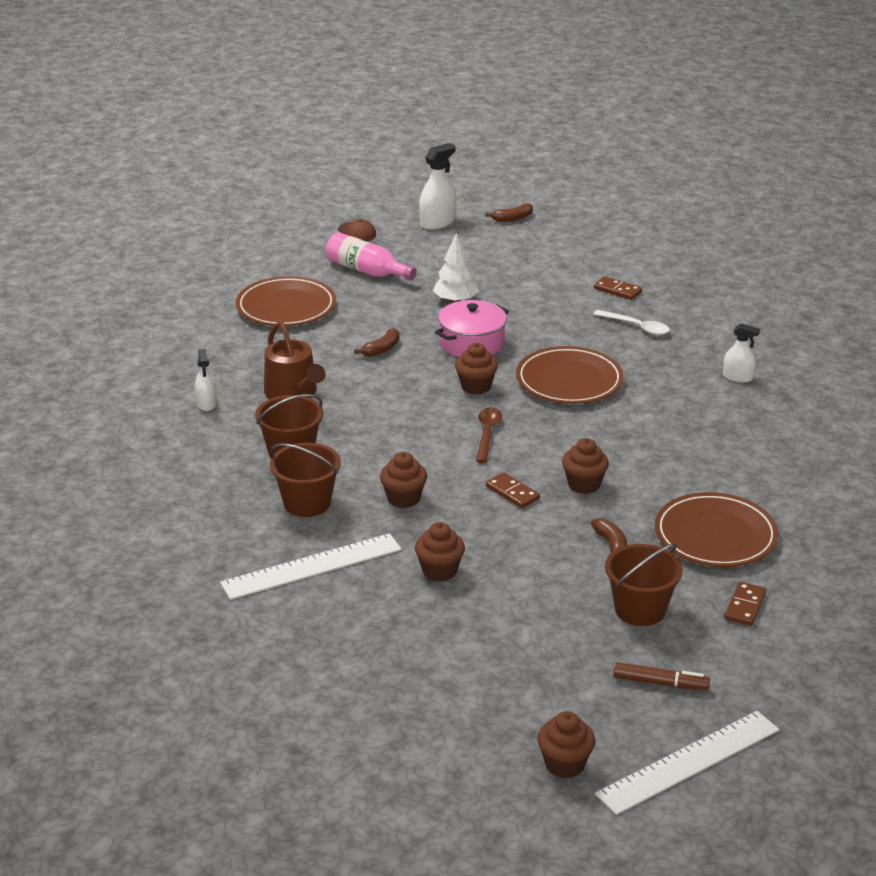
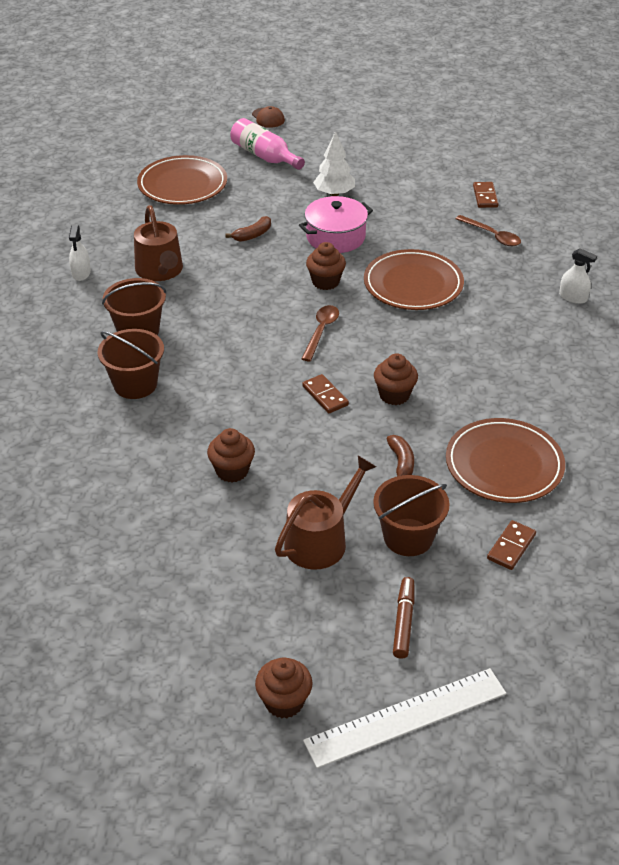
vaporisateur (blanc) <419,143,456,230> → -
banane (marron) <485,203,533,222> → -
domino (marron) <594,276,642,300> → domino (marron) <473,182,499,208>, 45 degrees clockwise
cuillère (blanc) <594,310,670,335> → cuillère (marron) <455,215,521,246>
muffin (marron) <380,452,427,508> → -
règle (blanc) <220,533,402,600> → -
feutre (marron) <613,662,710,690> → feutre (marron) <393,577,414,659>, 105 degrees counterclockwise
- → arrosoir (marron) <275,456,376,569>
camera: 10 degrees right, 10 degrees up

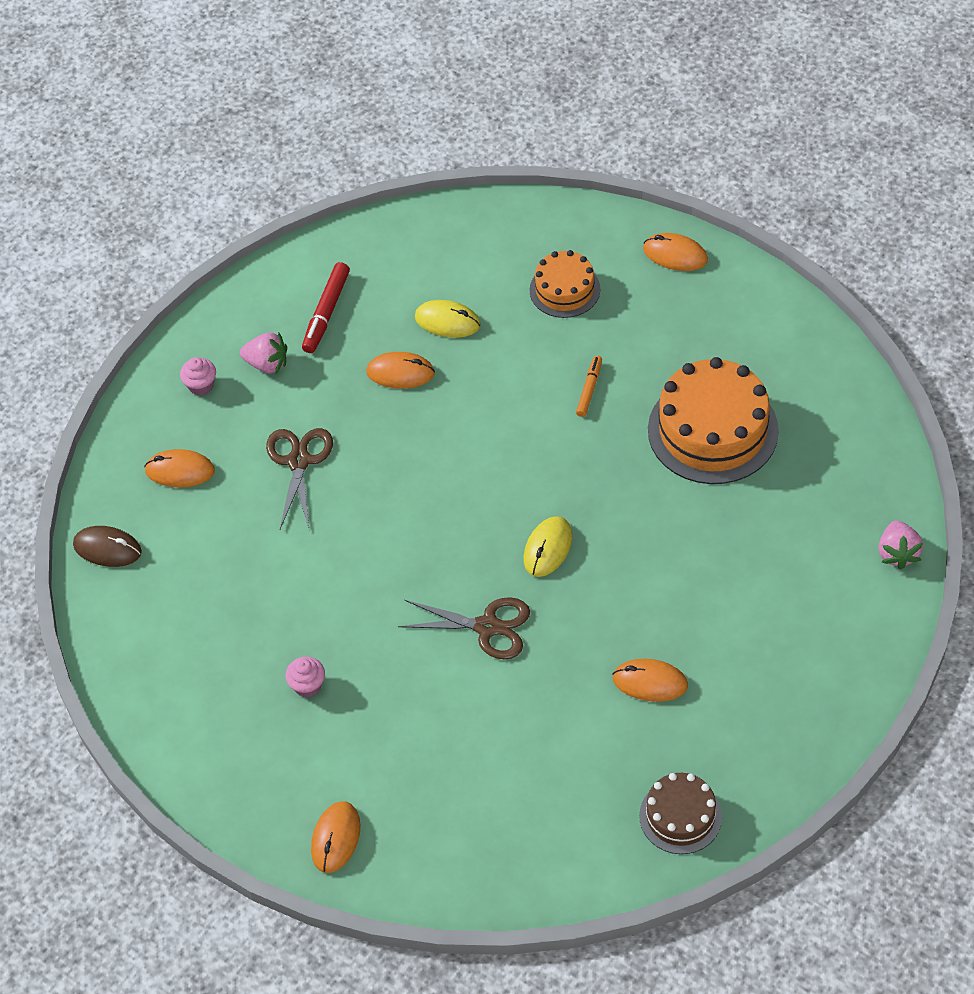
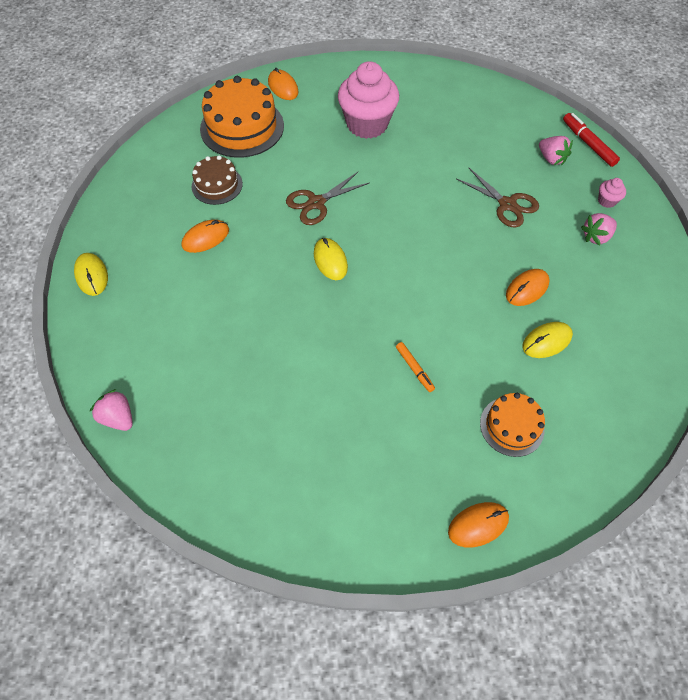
feutre (rouge) <302,262,350,353> → feutre (rouge) <563,113,620,167>, shifted
gâteau (orange) <648,357,779,484> → gâteau (orange) <200,76,284,158>, shifted
souris (orange) <144,449,215,487> → fraise (rose) <539,136,573,165>
souris (marron) <73,526,142,567> → -
muffin (rose) <285,657,325,697> → muffin (rose) <338,61,399,139>, x2.48
gâteau (marron) <639,773,722,854> → gâteau (marron) <192,155,243,205>, shifted
- → souris (jaune) <74,253,108,296>
camera: 130 degrees right, 5 degrees up

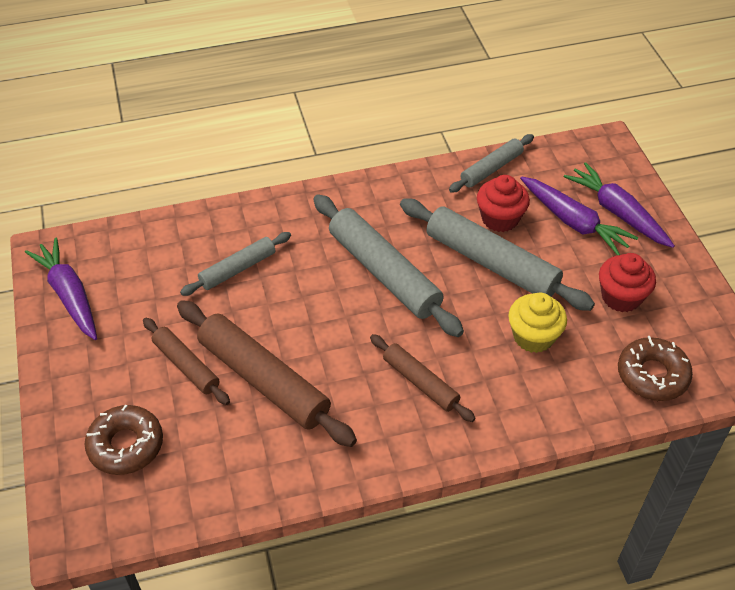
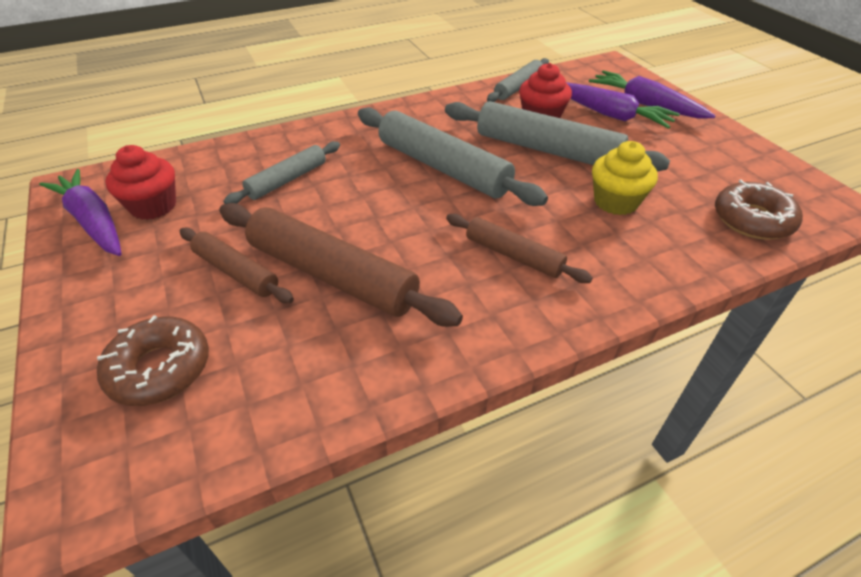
muffin (rouge) <599,253,656,312> → muffin (rouge) <105,145,176,220>, shifted
camera: 10 degrees left, 5 degrees down

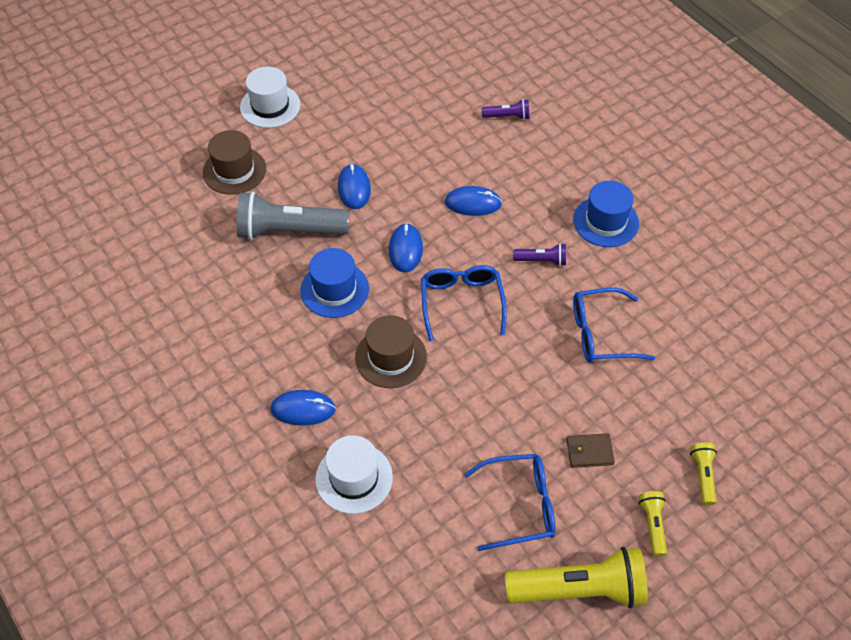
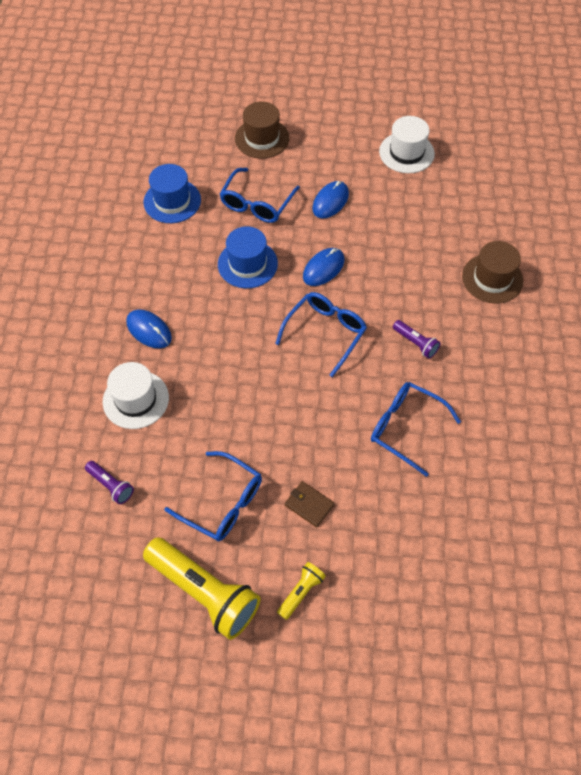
chapeau (blanc) <240,67,300,128> → chapeau (blanc) <379,116,435,173>, shifted
lampe de poche (violet) <482,99,529,120> → lampe de poche (violet) <85,461,134,504>, shifted
chapeau (bleu) <573,181,639,247> → chapeau (bleu) <143,164,201,223>, shifted
souris (bleu) <445,186,502,216> → -
lampe de poche (gris) <237,192,349,240> → lunettes (bleu) <220,168,300,223>
chapeau (marron) <355,315,427,388> → chapeau (marron) <462,241,523,303>, shifted
lampe de poche (jaune) <690,442,717,506> → -
camera: 40 degrees right, 5 degrees up

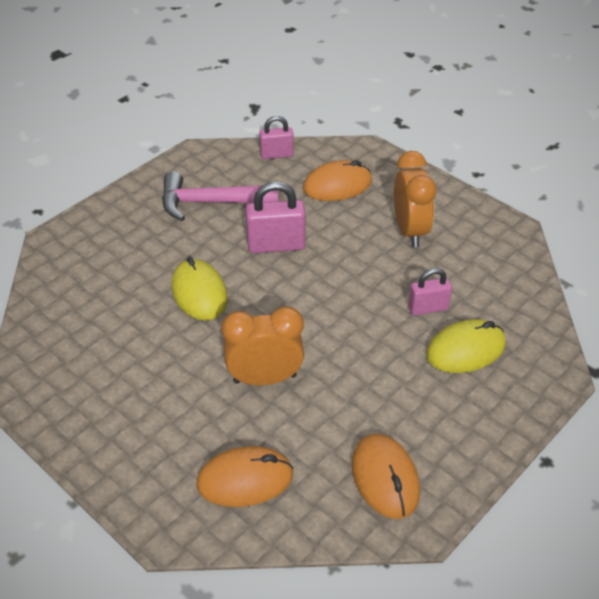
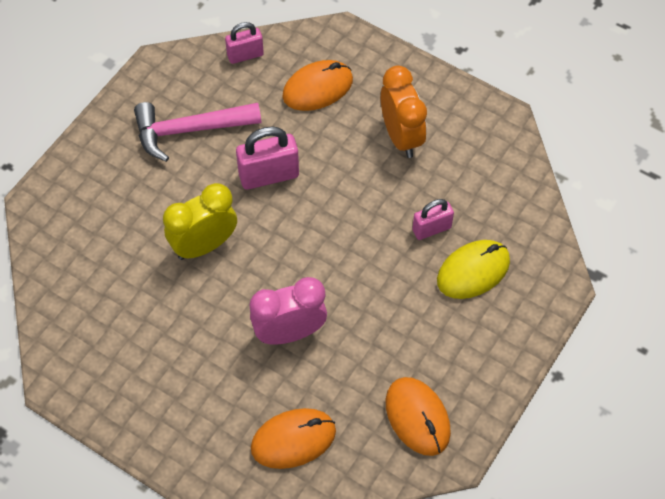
souris (jaune) <172,257,228,321> → réveil (jaune) <163,183,237,260>
réveil (orange) <221,306,304,386> → réveil (rose) <250,277,327,345>
camera: 10 degrees left, 15 degrees up

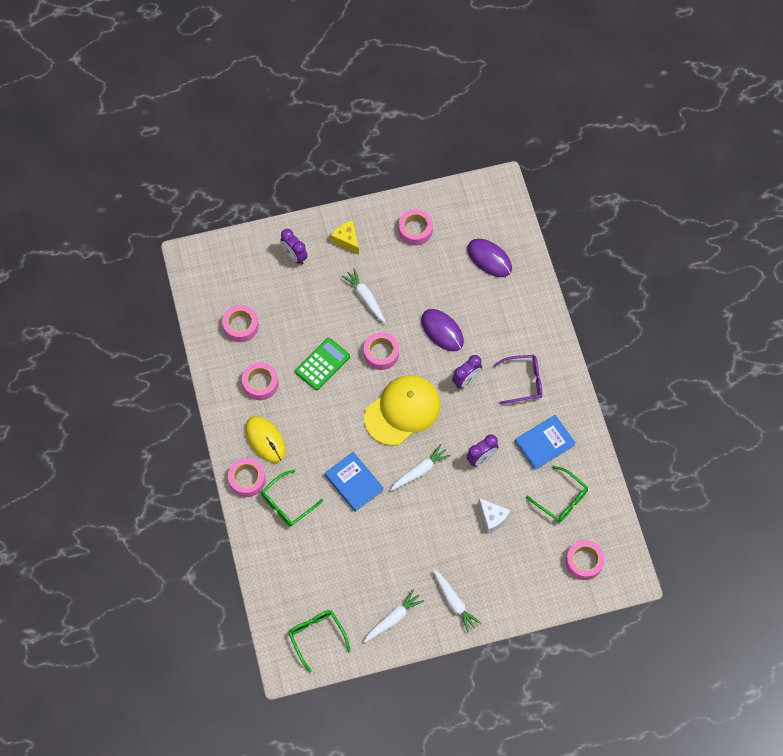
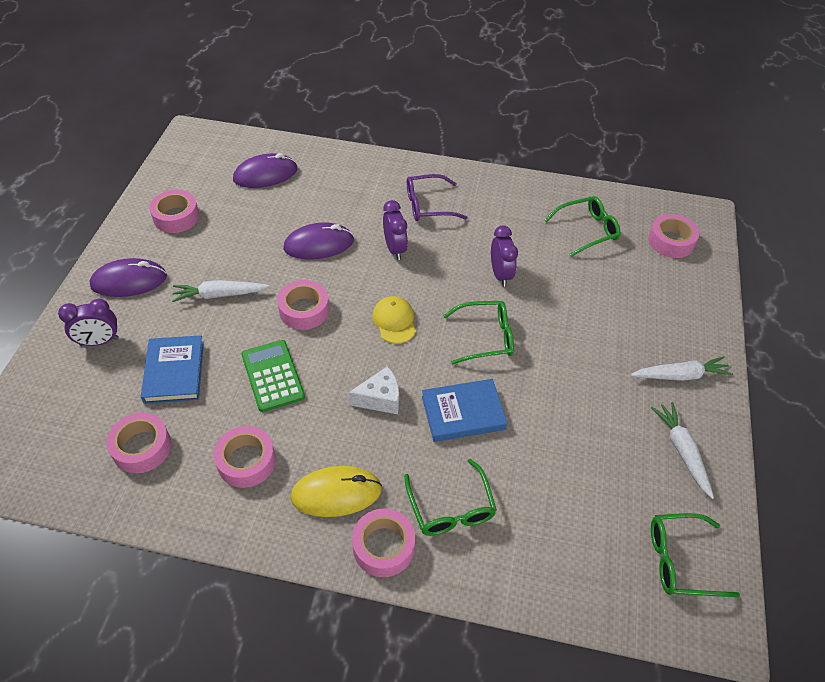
fromage (jaune) <331,221,359,254> → souris (violet) <90,258,167,297>
lunettes (violet) <494,355,542,404> → lunettes (violet) <407,174,468,221>, 120 degrees counterclockwise
casquette (jaune) <364,375,441,446> → casquette (jaune) <372,296,416,344>, x0.49
livre (bleu) <515,415,576,470> → livre (bleu) <141,335,204,404>, shifted
carotte (blanc) <390,444,451,491> → lunettes (vert) <443,301,514,364>
fromage (blanc) <478,498,510,534> → fromage (blanc) <349,366,399,414>, shifted
camera: 65 degrees left, 15 degrees down

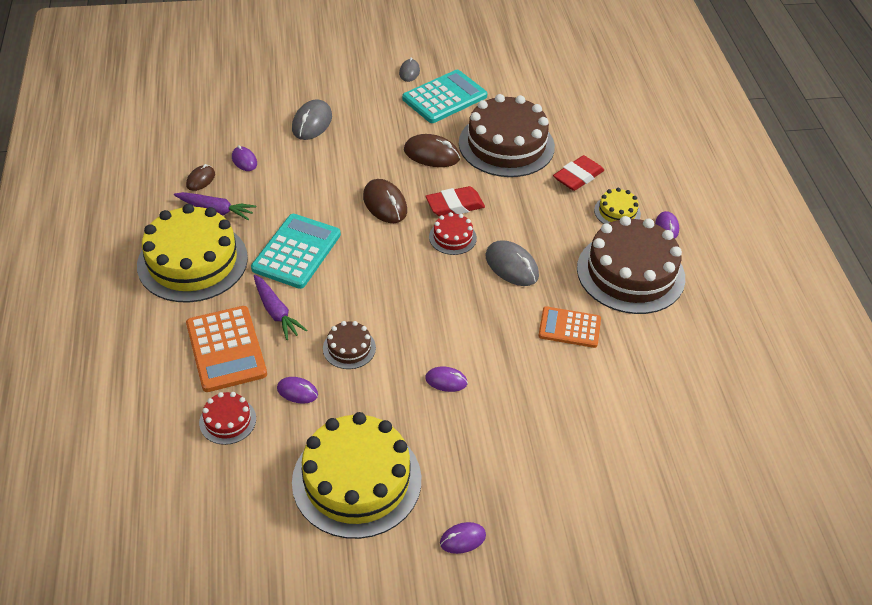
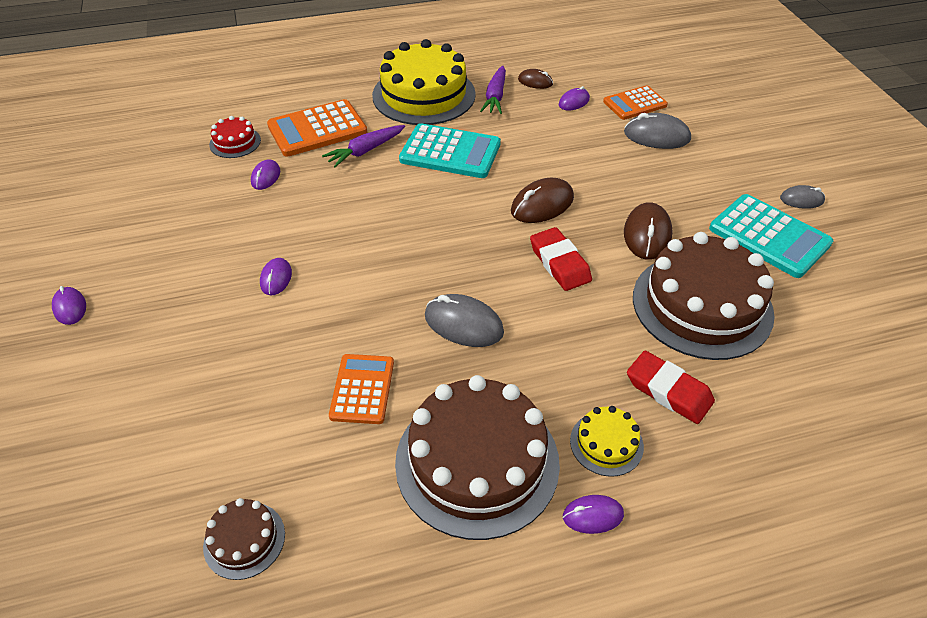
gâteau (rouge) <429,212,477,255> → -
souris (gris) <485,240,539,286> → souris (gris) <425,294,504,347>, 75 degrees clockwise
gâteau (marron) <323,321,376,369> → gâteau (marron) <203,498,285,580>, shifted
gâteau (jaune) <292,412,421,539> → -
- → calculatrice (orange) <603,85,668,120>
camera: 85 degrees right, 0 degrees up

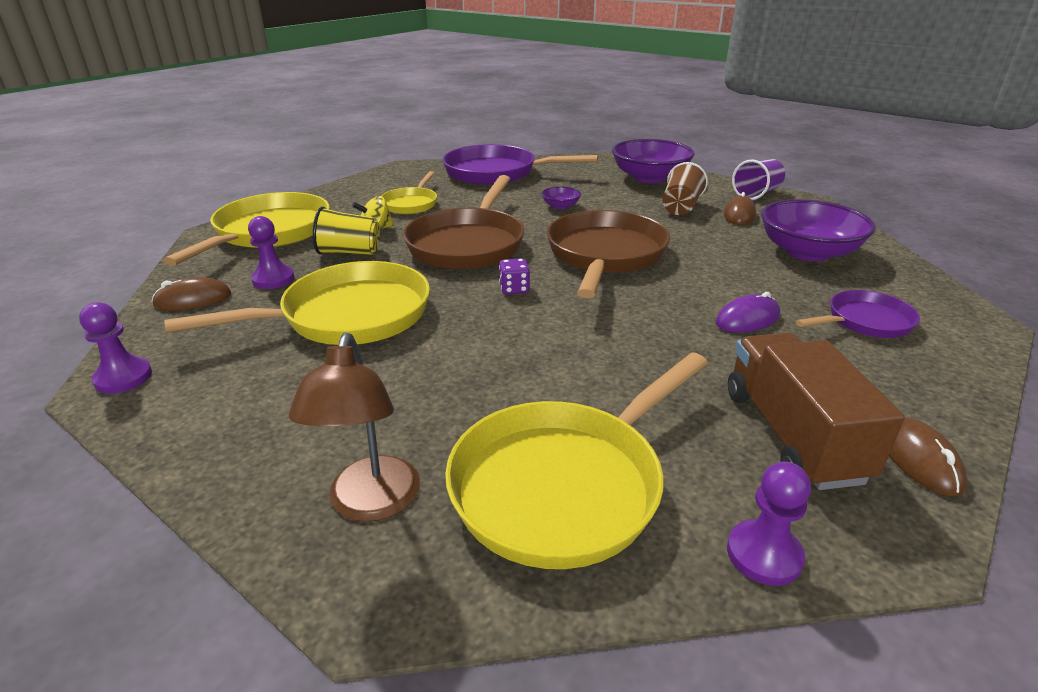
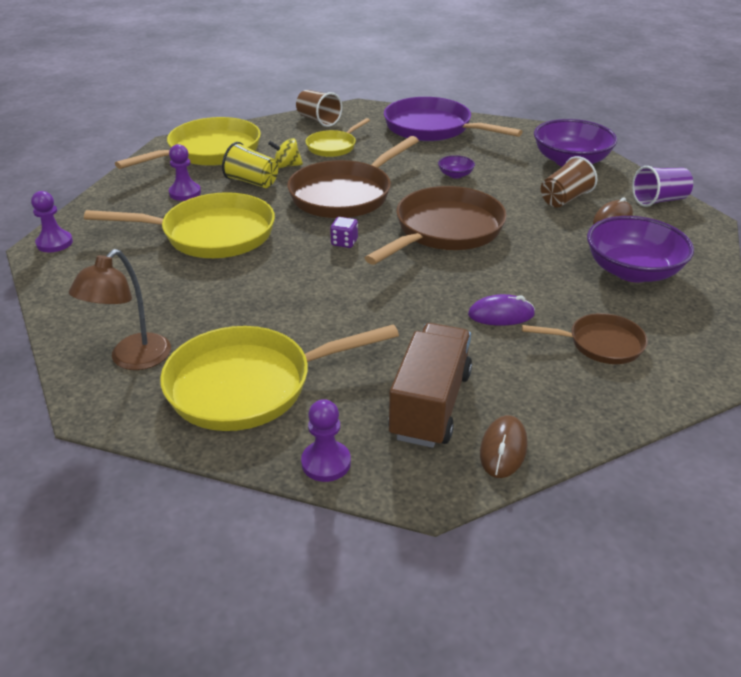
souris (marron) <152,277,232,311> → -
poêle (violet) <796,290,920,338> → poêle (marron) <522,313,648,364>
- → gobelet (marron) <296,90,342,127>
camera: 25 degrees right, 5 degrees up

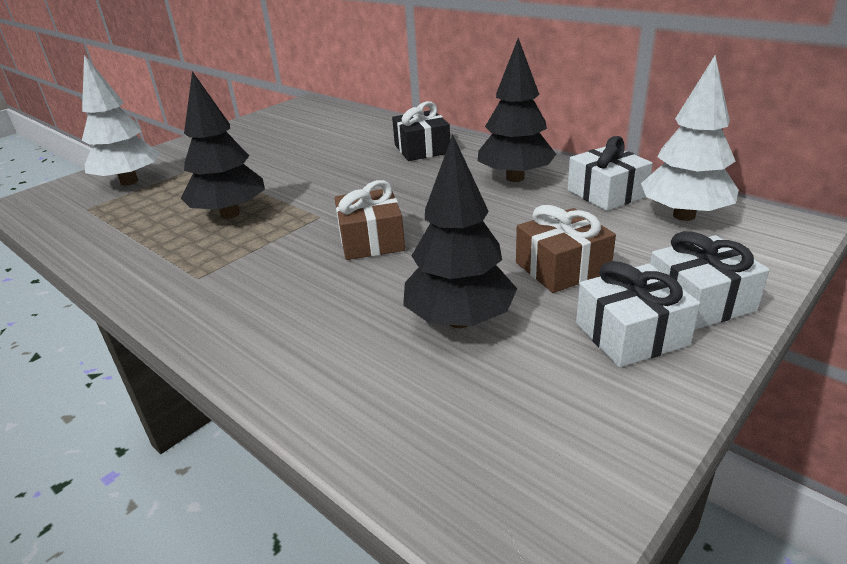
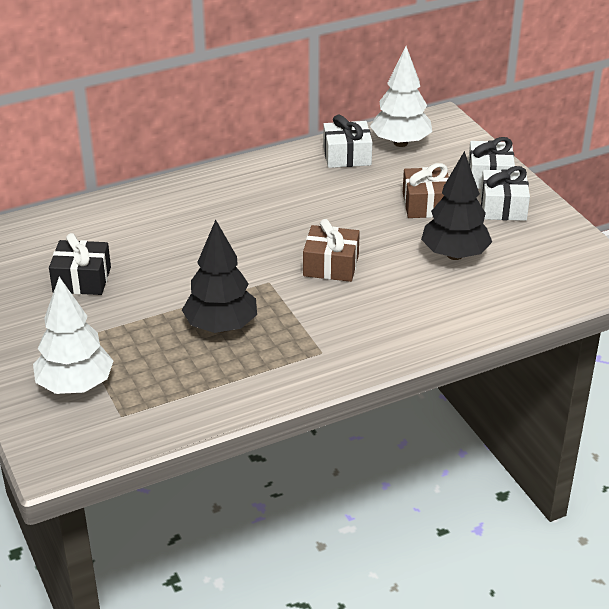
arbre (noir) <478,38,556,182> → -
cadeau (noir) <392,101,450,161> → cadeau (noir) <49,233,111,295>, shifted
camera: 70 degrees left, 5 degrees up

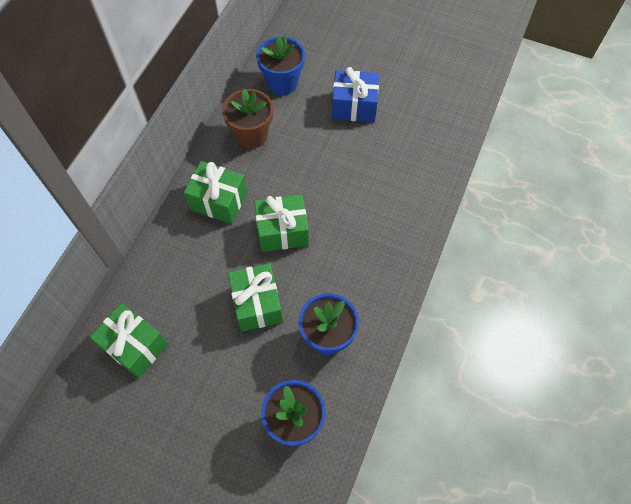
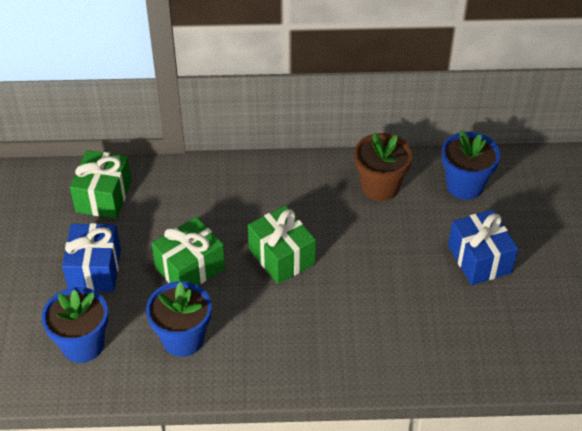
cadeau (vert) <184,161,247,224> → -
- → cadeau (bleu) <62,223,121,292>
camera: 65 degrees right, 15 degrees down

